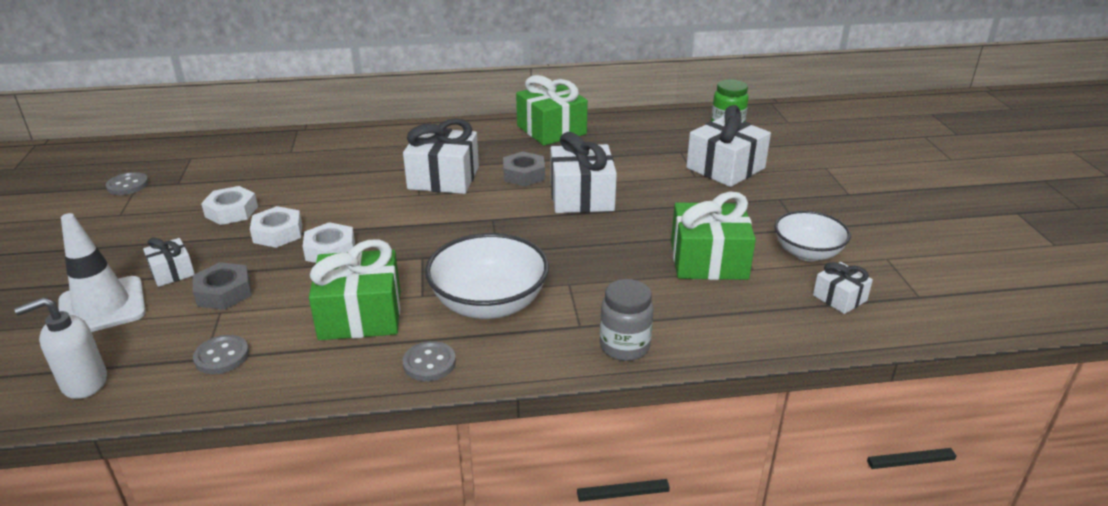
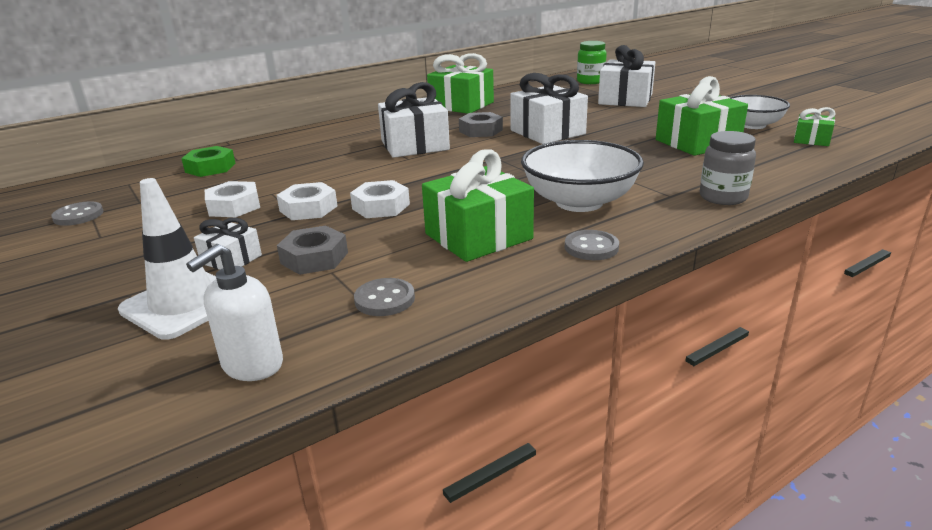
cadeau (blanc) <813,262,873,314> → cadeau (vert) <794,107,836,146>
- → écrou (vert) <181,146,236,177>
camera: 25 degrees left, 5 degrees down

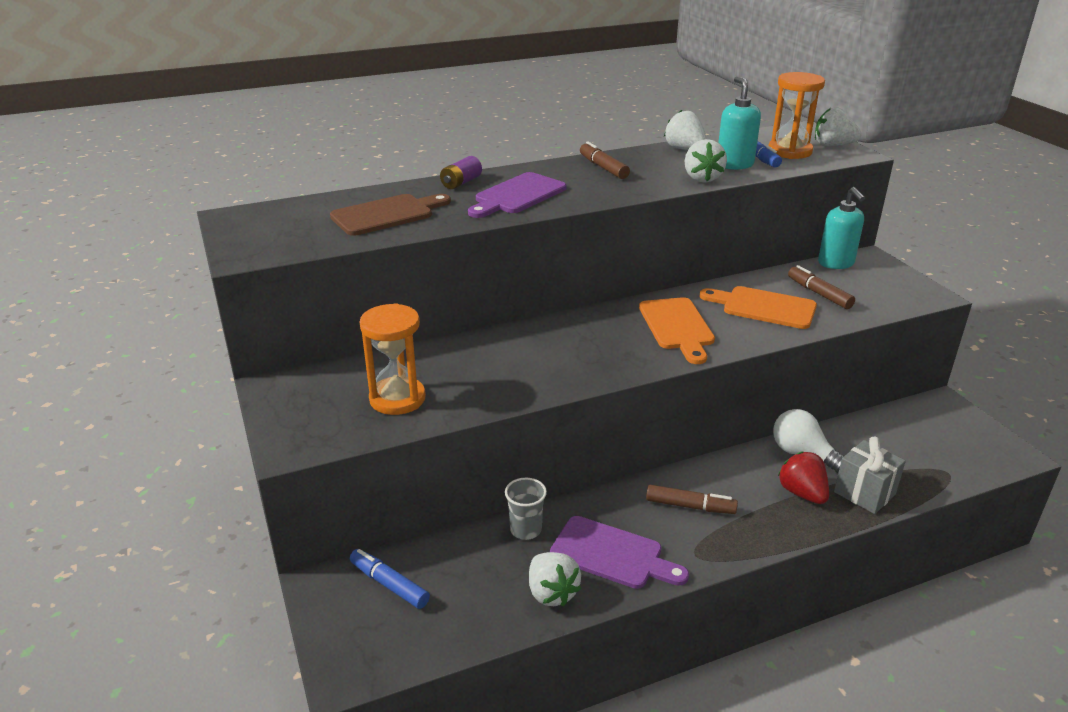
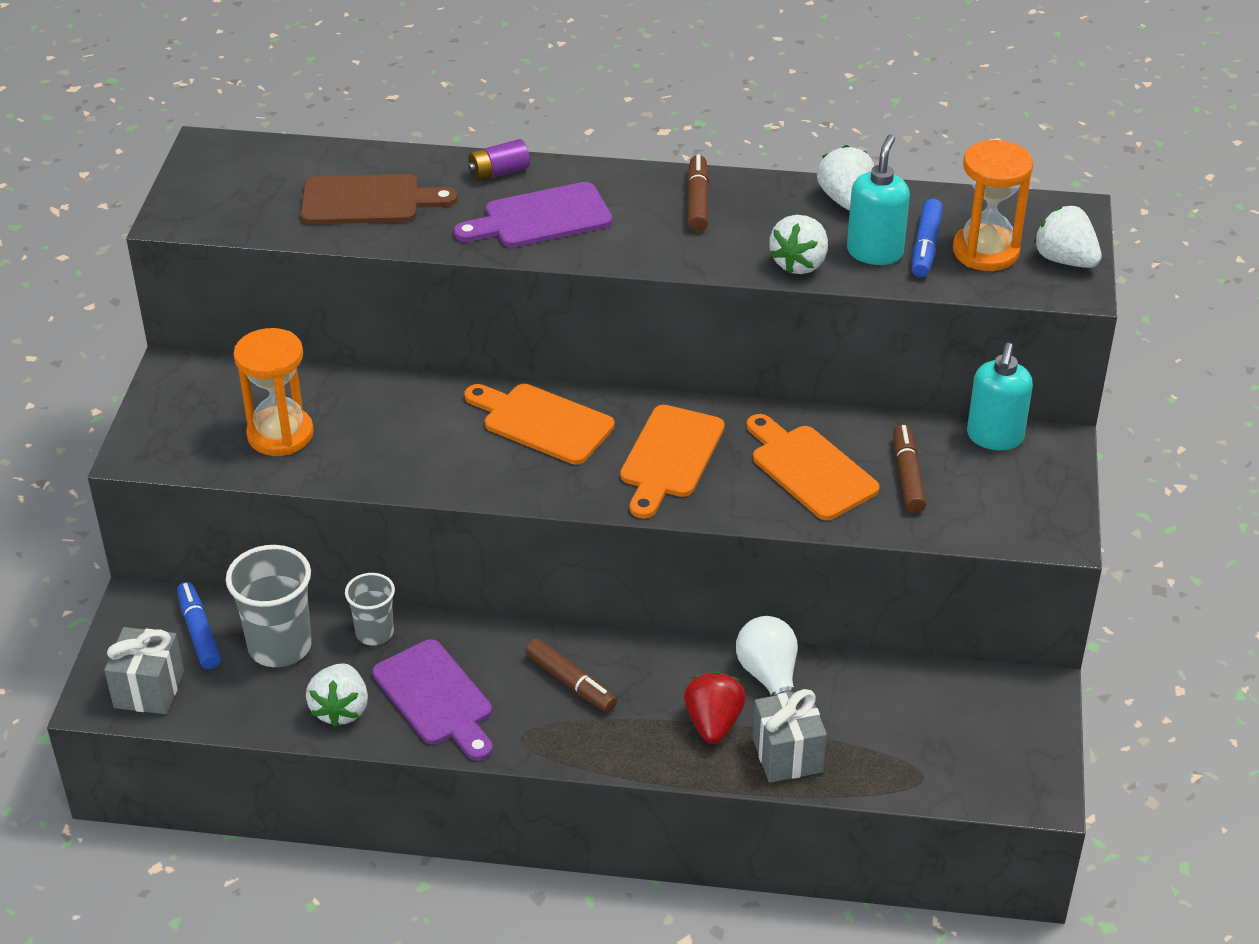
- → planche à découper (orange) <465,384,615,465>
- → gobelet (gris) <226,545,312,667>
- → cadeau (gris) <104,627,184,714>
camera: 30 degrees right, 10 degrees up

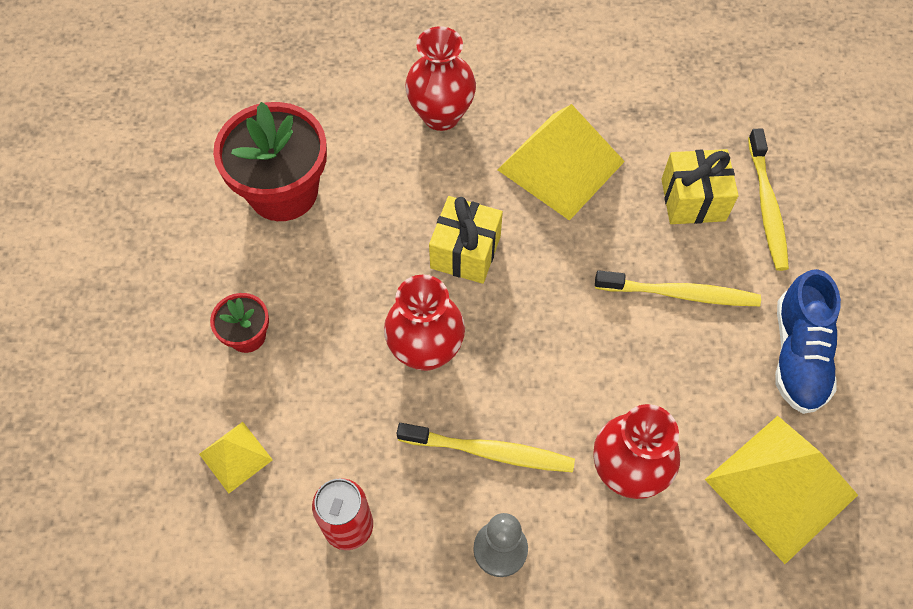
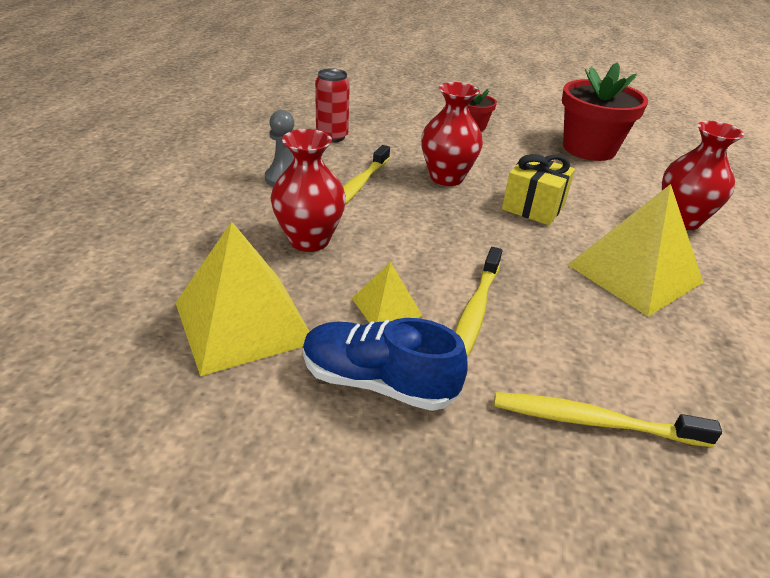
cadeau (jaune) <661,149,739,224> → -
pyramide (jaune) <199,422,273,493> → pyramide (jaune) <352,262,423,323>, shifted
camera: 100 degrees right, 25 degrees down

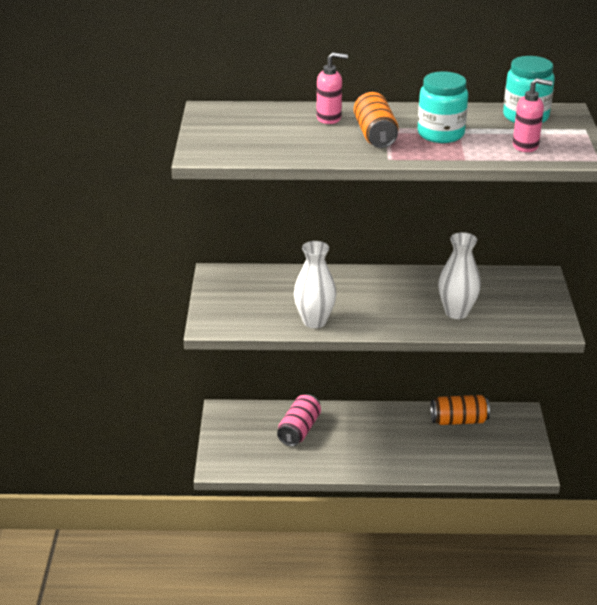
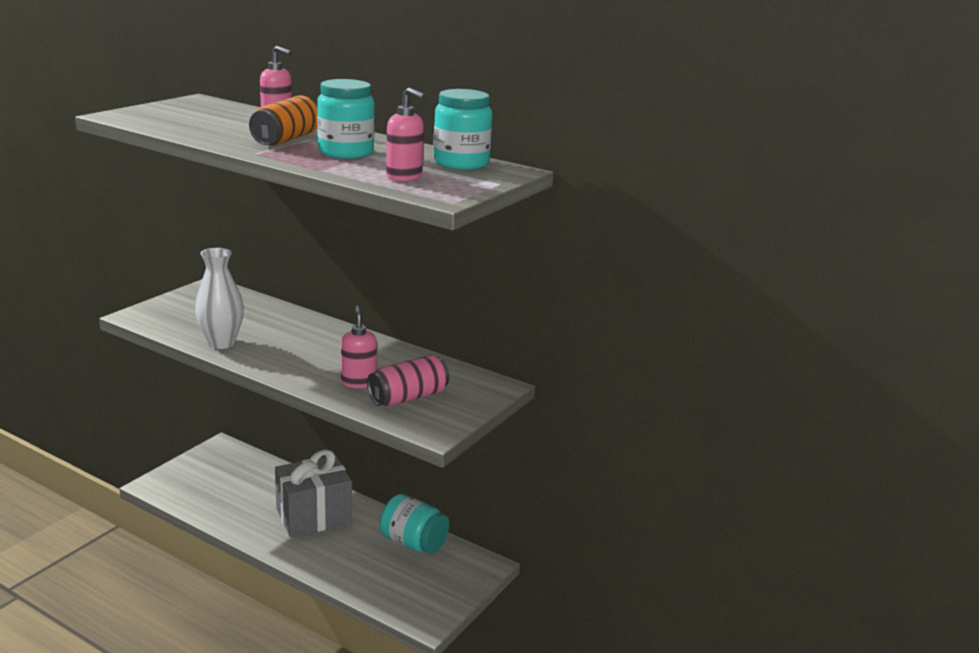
vase (blanc) <438,232,481,319> → distributeur de savon (rose) <341,306,377,388>
canette (rose) <277,394,321,446> → canette (rose) <367,355,449,406>, shifted
canette (orange) <431,395,490,425> → bocal (turquoise) <380,494,449,554>
- → cadeau (gris) <275,450,352,538>
camera: 30 degrees right, 10 degrees down

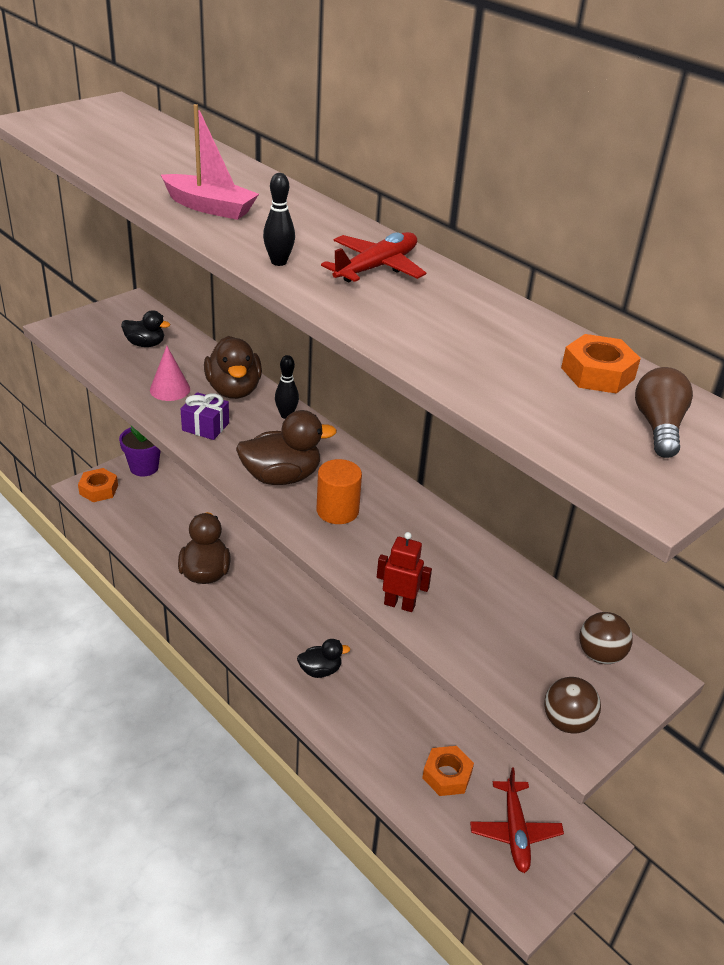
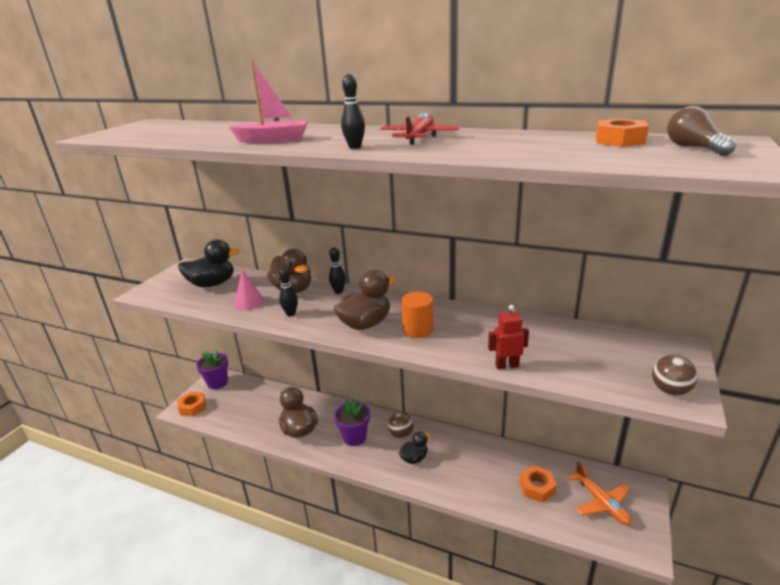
canard (noir) <121,310,170,347> → canard (noir) <178,239,240,287>, x1.65
cadeau (violet) <181,392,229,440> → quille (noir) <279,267,298,316>
balle (marron) <580,612,633,664> → balle (marron) <388,412,414,439>, shifted
avion (rouge) <470,767,564,873> → avion (orange) <568,462,632,525>
- → pot de fleurs (violet) <334,399,370,446>
camera: 20 degrees left, 10 degrees down

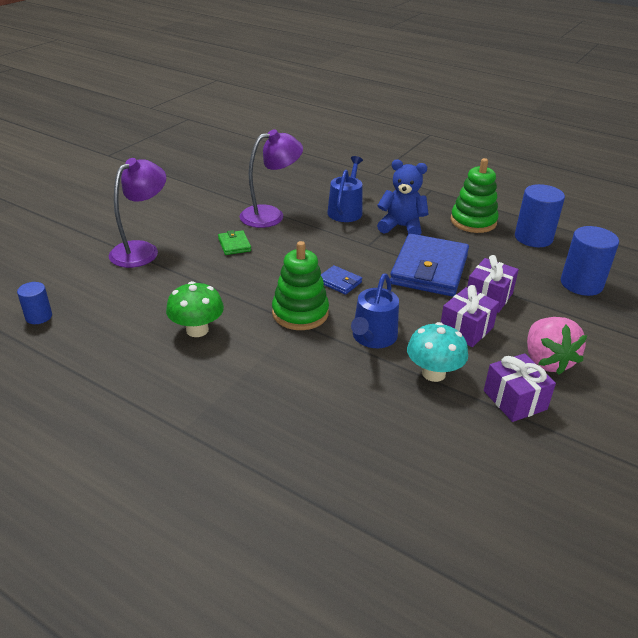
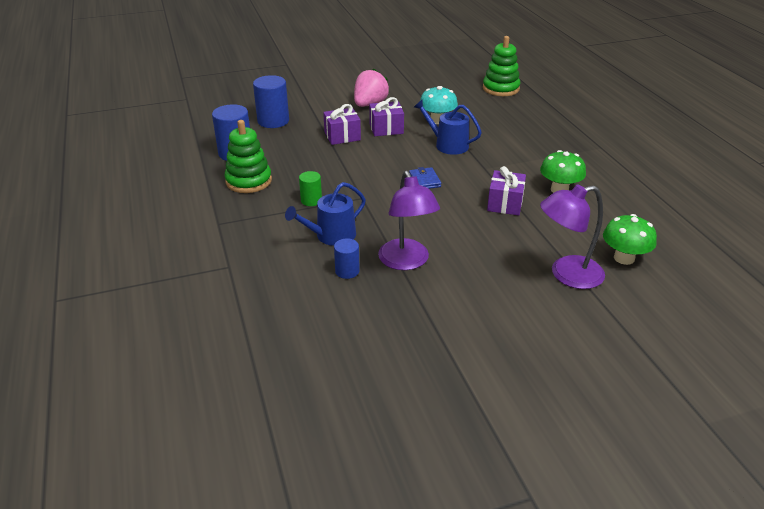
lampe (violet) <240,129,303,228> → lampe (violet) <378,171,440,270>, 120 degrees counterclockwise
ours en peluche (bleu) <377,159,428,235> → cylindre (vert) <299,171,322,206>
portefeuille (vert) <218,230,251,255> → -
portefeuille (bleu) <390,234,469,296> → -
jouet à empiler (vert) <272,241,329,330> → jouet à empiler (vert) <483,36,520,96>, shifted
arrosoir (bleu) <351,274,399,348> → arrosoir (bleu) <414,100,482,155>, 120 degrees counterclockwise
cylindre (bleu) <17,282,52,324> → cylindre (bleu) <334,238,360,279>, shifted
cadeau (violet) <484,353,556,422> → cadeau (violet) <487,166,526,216>, shifted
- → champignon (vert) <603,214,657,265>
camera: 140 degrees left, 0 degrees up

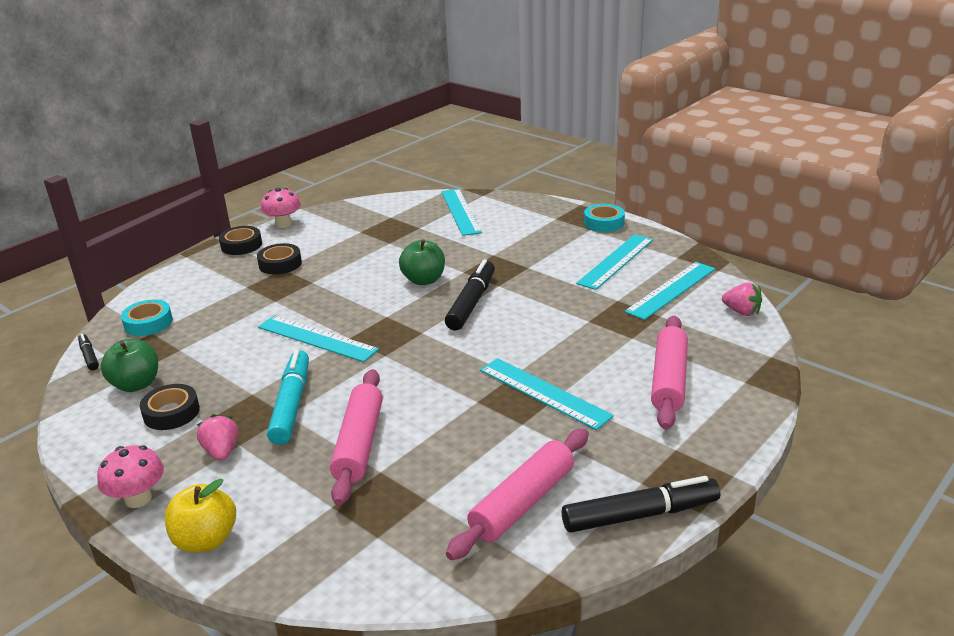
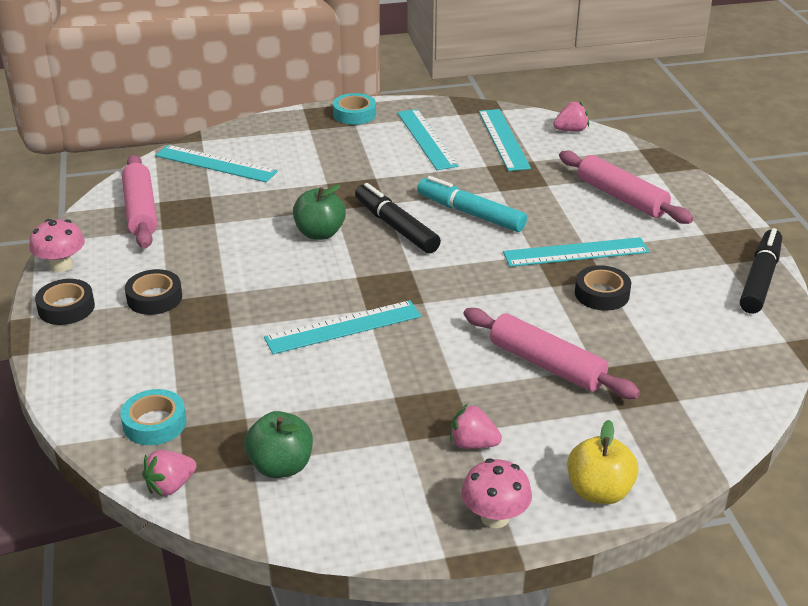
feutre (noir) <78,334,99,370> → fraise (rose) <142,450,197,496>
feutre (turquoise) <267,350,309,445> → feutre (turquoise) <417,176,527,232>, shifted
ruban adhésif (noir) <140,384,200,430> → ruban adhésif (noir) <575,265,631,311>, shifted
rouleau à pâtisserie (rose) <446,428,589,560> → rouleau à pâtisserie (rose) <122,155,157,248>, shifted
camera: 55 degrees left, 5 degrees up

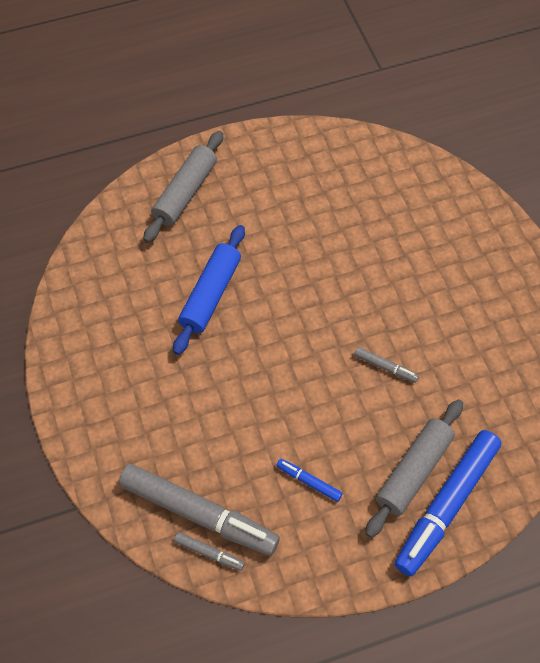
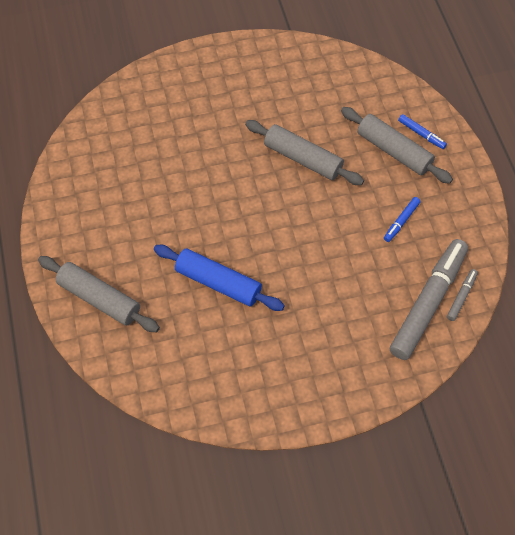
feutre (gris) <354,347,419,383> → rouleau à pâtisserie (gris) <245,120,364,185>
feutre (bleu) <394,430,501,576> → feutre (bleu) <398,114,447,149>, x0.43
camera: 85 degrees left, 0 degrees up

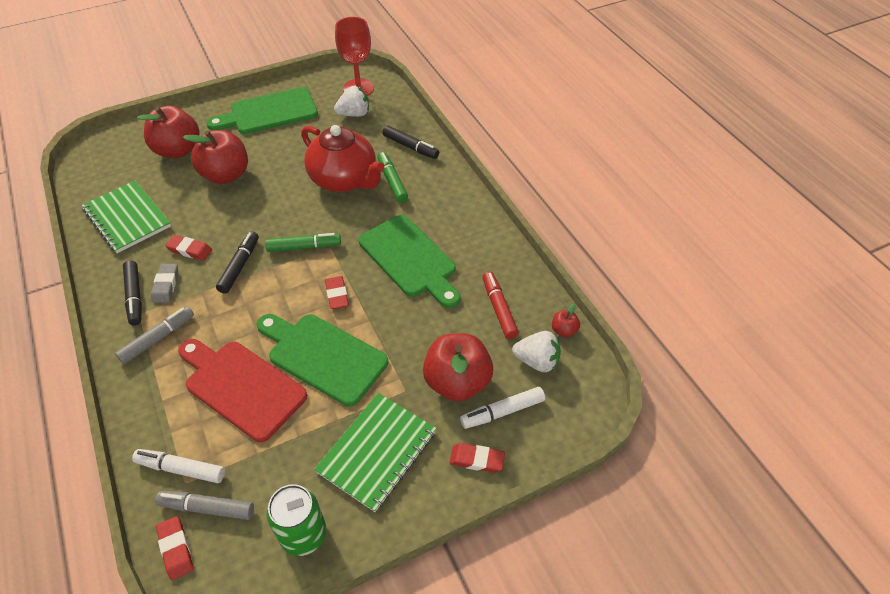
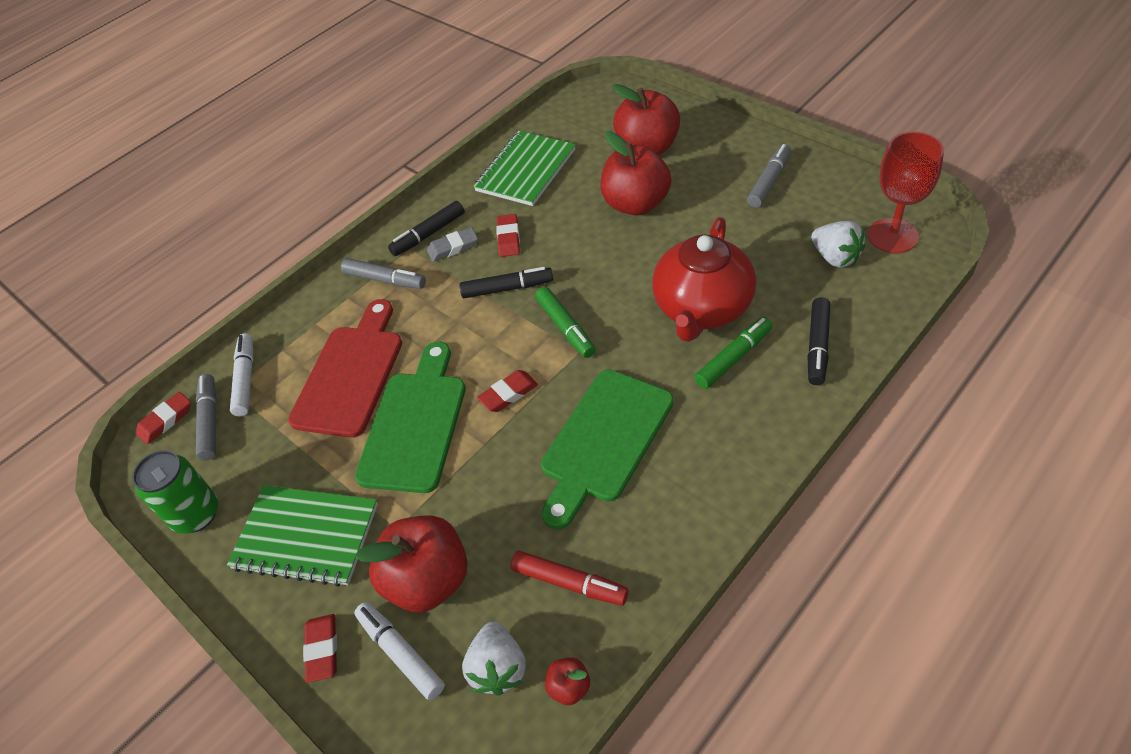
planche à découper (vert) <207,87,318,134> → feutre (gris) <747,144,791,208>
feutre (rouge) <483,272,519,339> → feutre (rouge) <510,551,629,606>, 60 degrees clockwise
camera: 75 degrees right, 0 degrees up

